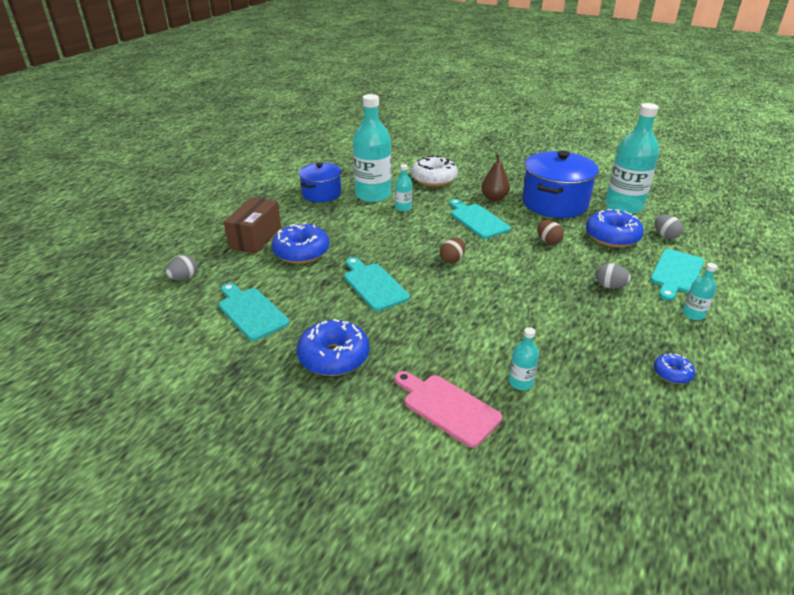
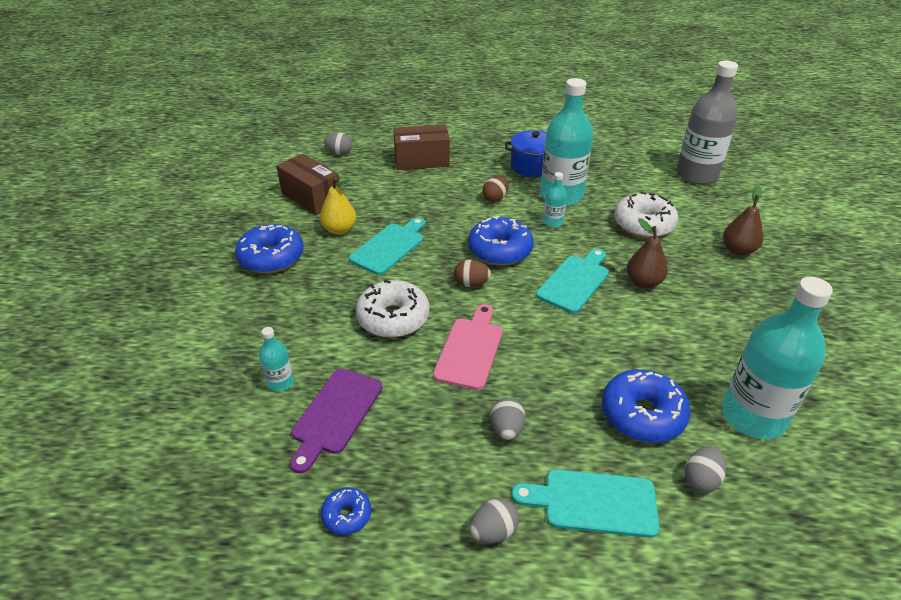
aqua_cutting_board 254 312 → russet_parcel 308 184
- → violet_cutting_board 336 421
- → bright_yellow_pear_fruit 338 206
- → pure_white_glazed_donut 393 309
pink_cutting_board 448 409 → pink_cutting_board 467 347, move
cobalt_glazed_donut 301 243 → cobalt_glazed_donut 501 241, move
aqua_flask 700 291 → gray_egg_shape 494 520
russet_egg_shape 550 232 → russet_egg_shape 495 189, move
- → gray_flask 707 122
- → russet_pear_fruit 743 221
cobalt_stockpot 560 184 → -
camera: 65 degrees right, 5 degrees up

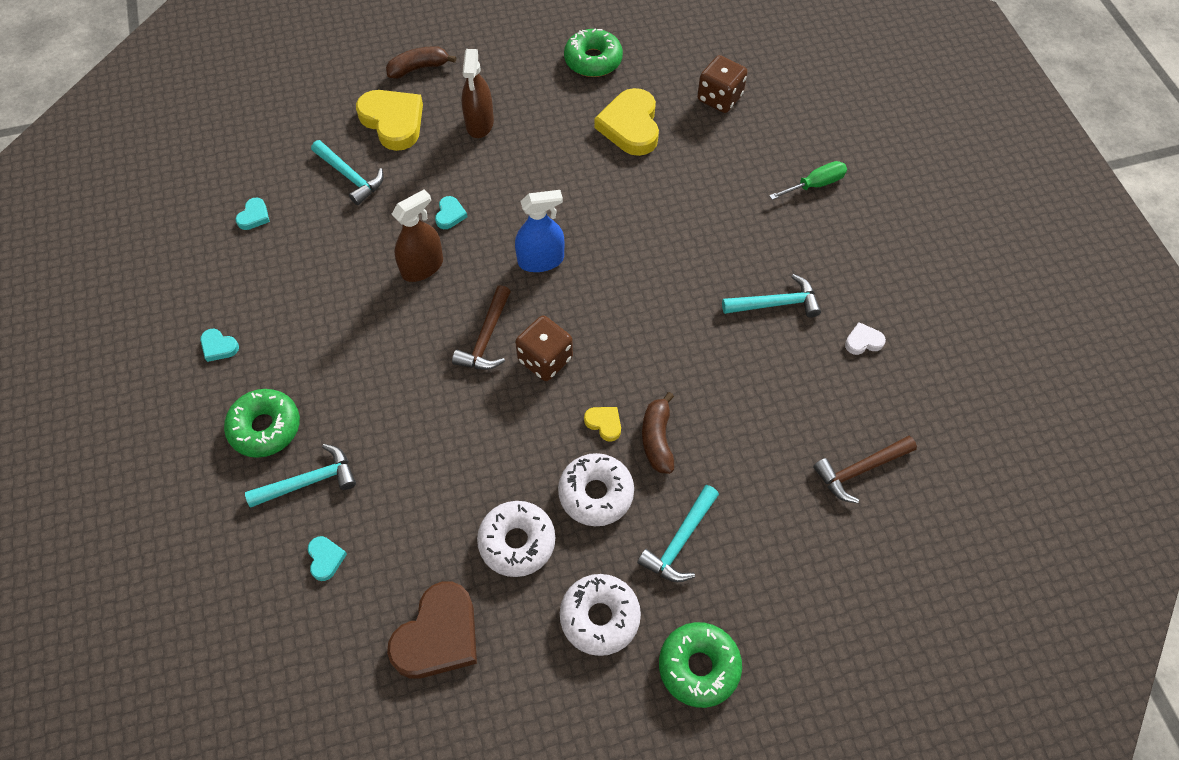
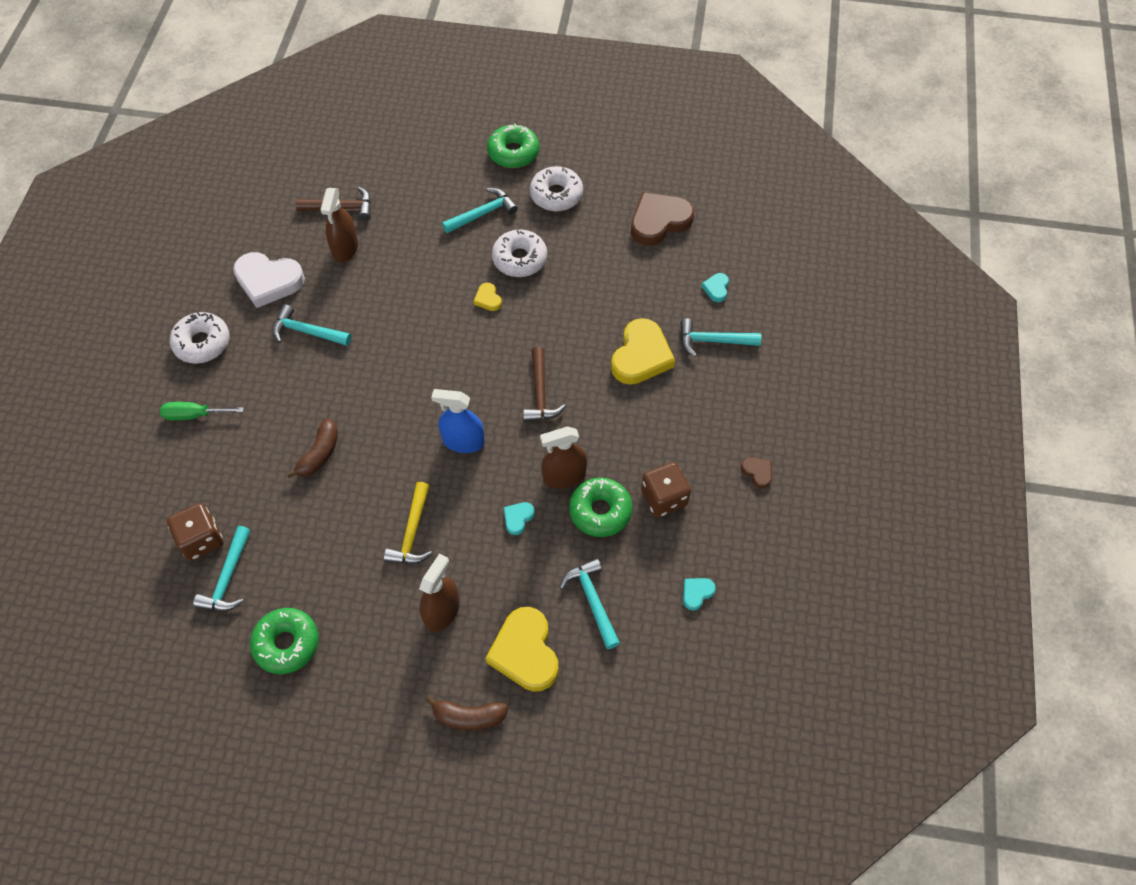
pure_white_glazed_donut 516 539 → pure_white_glazed_donut 199 338, move
- → aqua_hammer 222 568
pure_white_love_heart 865 338 → pure_white_love_heart 269 280, x2.19
russet_toy_banana 658 433 → russet_toy_banana 312 448, move
- → russet_spray_cleaner 339 225
- → bright_yellow_hammer 408 523
russet_hammer 481 327 → russet_hammer 544 384, 135 degrees clockwise
emerald_glazed_donut 262 423 → emerald_glazed_donut 600 507, move
bright_yellow_love_heart 626 122 → bright_yellow_love_heart 643 351, move
russet_die 544 348 → russet_die 666 489, move
aqua_love_heart 219 345 → russet_love_heart 756 472
camera: 155 degrees left, 0 degrees up

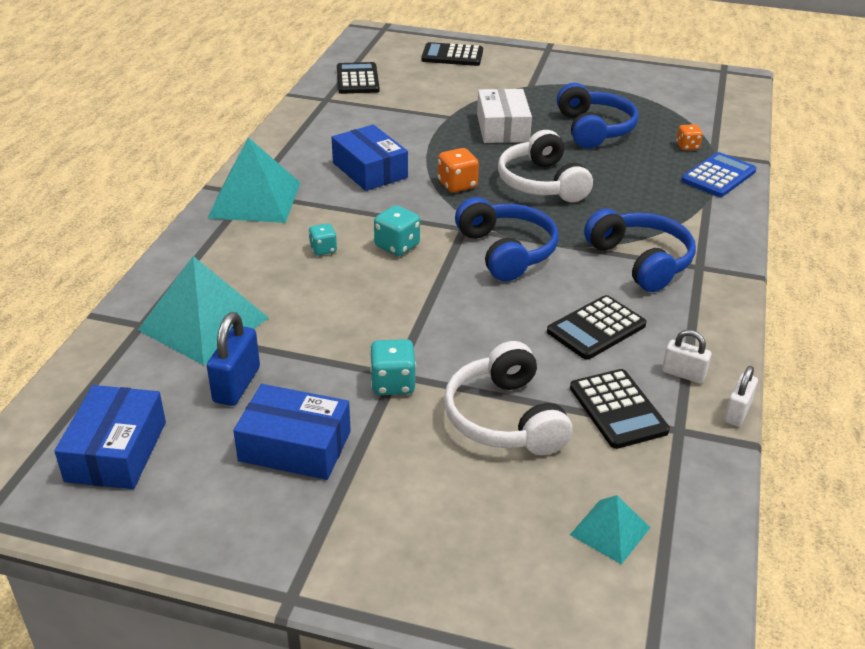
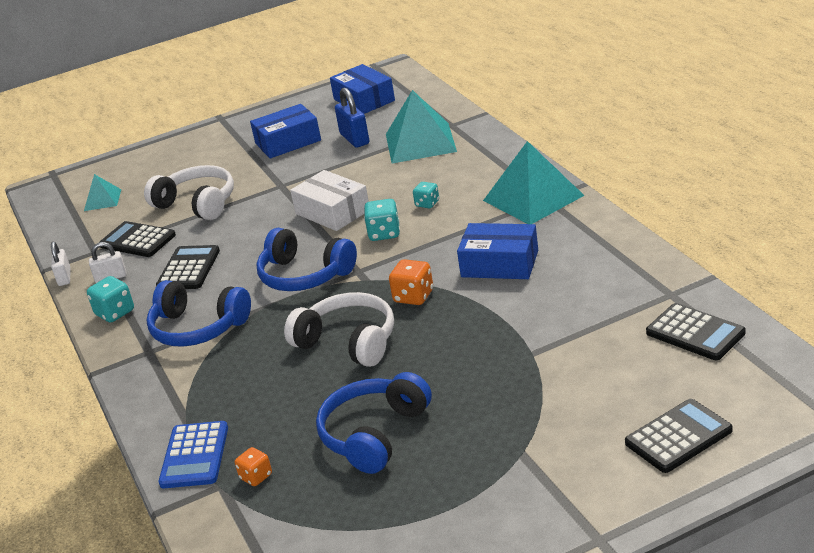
aqua_die 393 367 → aqua_die 110 299, move
pure_white_parcel 504 116 → pure_white_parcel 329 200, move
cobalt_over-ear_headphones 598 116 → cobalt_over-ear_headphones 374 423, 75 degrees clockwise
camera: 145 degrees right, 5 degrees down

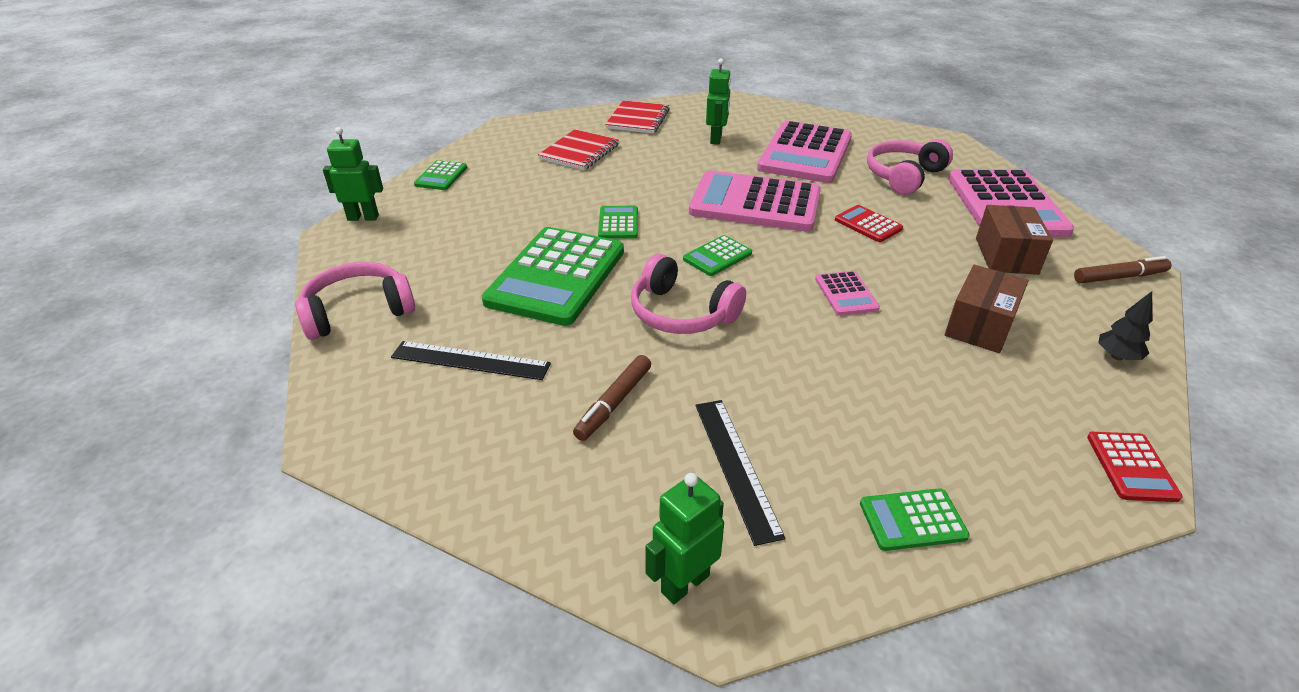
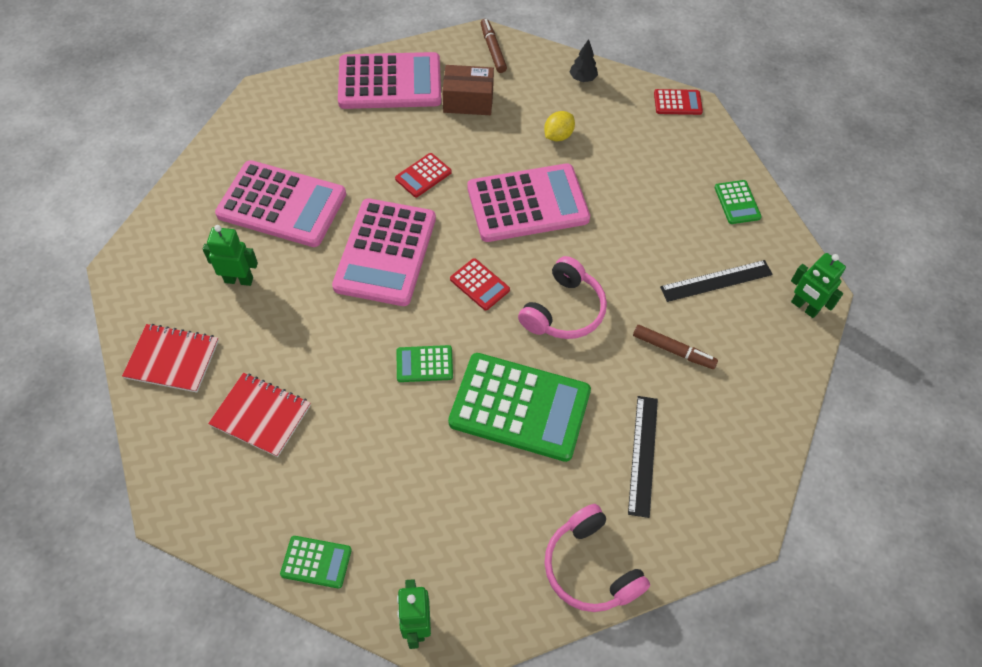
emerald_pocket_calculator 717 255 → crimson_pocket_calculator 480 284
pink_pocket_calculator 847 293 → pink_pocket_calculator 528 202, x2.22
russet_parcel 987 309 → bright_yellow_lemon 559 126
pink_over-ear_headphones 910 167 → -
camera: 95 degrees left, 20 degrees up

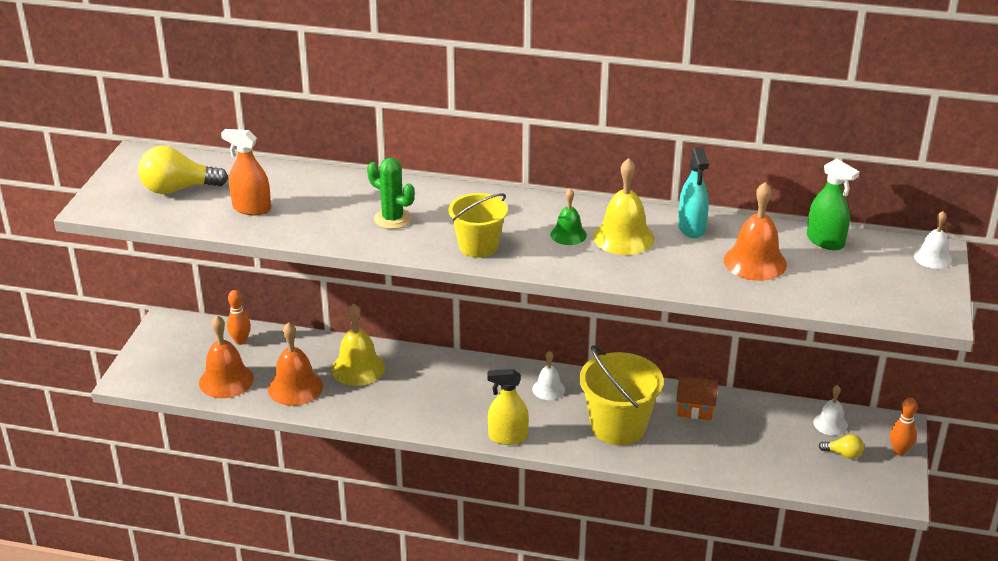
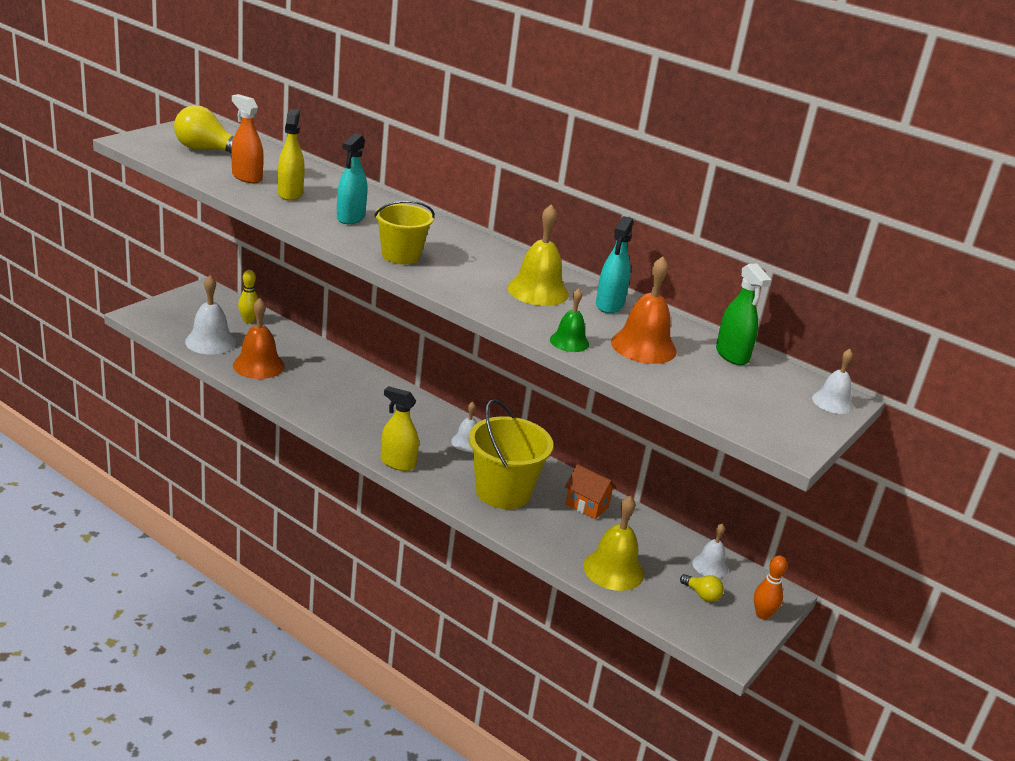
bright_orange_bell 226 356 → pure_white_bell 210 315
bright_orange_tenpin 239 317 → bright_yellow_tenpin 248 296
- → bright_yellow_spray_cleaner 291 155
emerald_saguaro_cactus 391 193 → aqua_spray_cleaner 352 179
emerald_bell 568 216 → emerald_bell 569 320, move
bright_yellow_bell 358 344 → bright_yellow_bell 613 543, move
camera: 20 degrees right, 5 degrees down

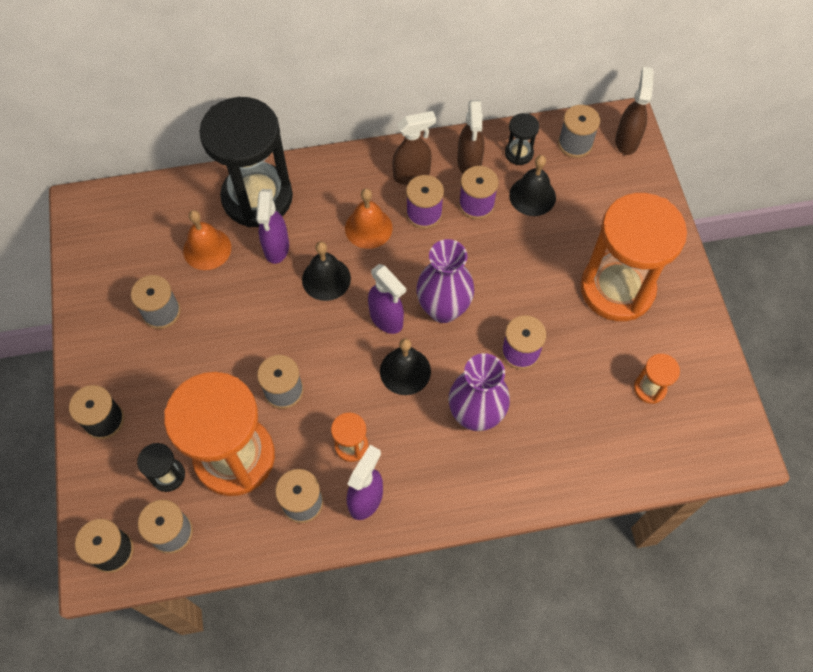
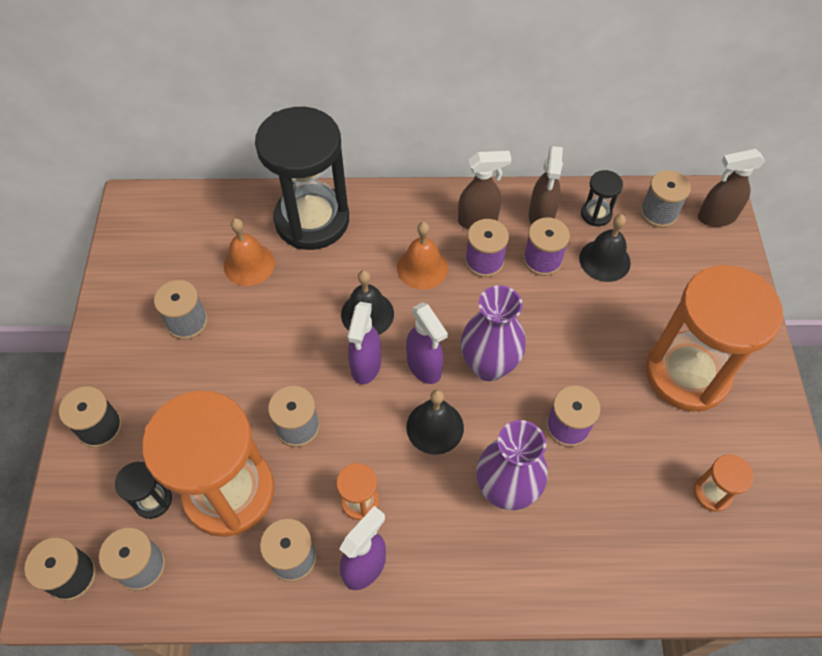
violet_spray_cleaner 272 226 → violet_spray_cleaner 364 343, move
russet_spray_cleaner 634 111 → russet_spray_cleaner 731 188, 120 degrees counterclockwise
camera: 10 degrees right, 5 degrees down

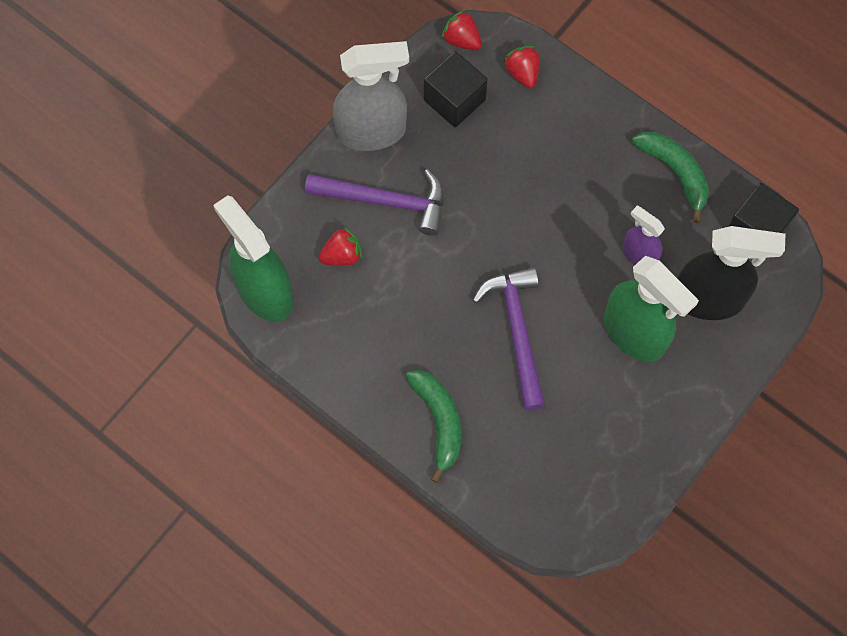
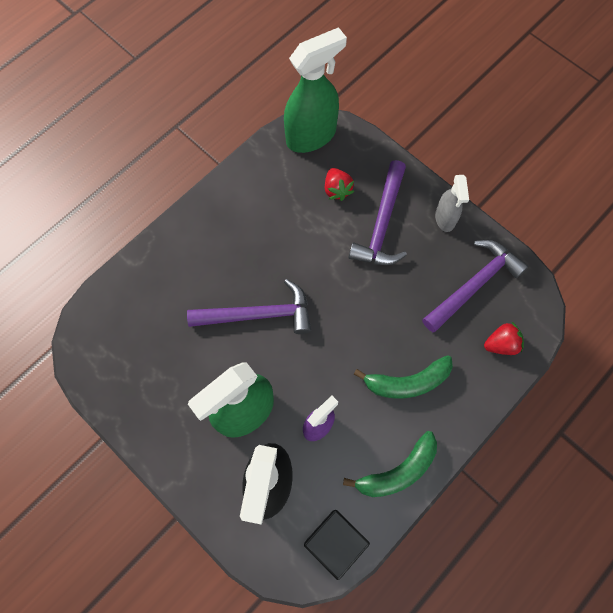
emerald_toy_banana 433 426 → emerald_toy_banana 403 377, move
ebony_block 456 89 → violet_hammer 475 286
gray_spray_cleaner 371 96 → gray_spray_cleaner 452 203, x0.55
crimson_toy_strawberry 461 30 → -
camera: 95 degrees right, 0 degrees up

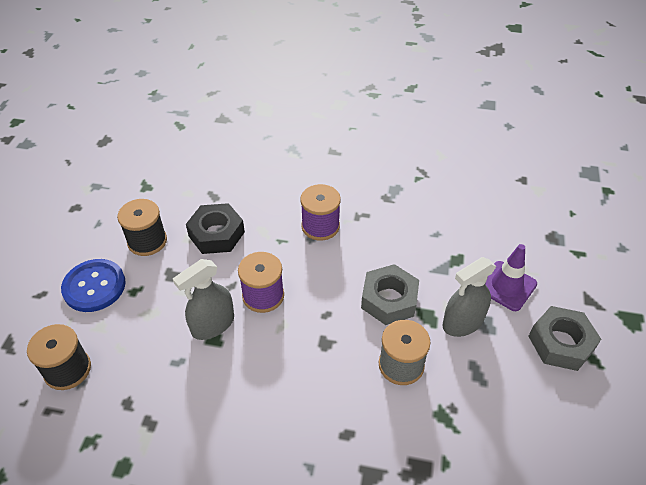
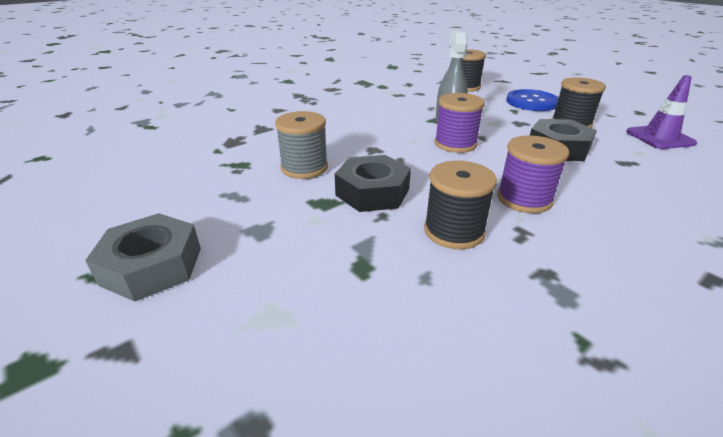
gray_hex_nut 390 294 → ebony_hex_nut 373 183
- → ebony_reel_of_thread 460 205
violet_road_cone 511 277 → violet_road_cone 661 112, move
gray_spray_cleaner 469 297 → -
camera: 130 degrees right, 15 degrees down

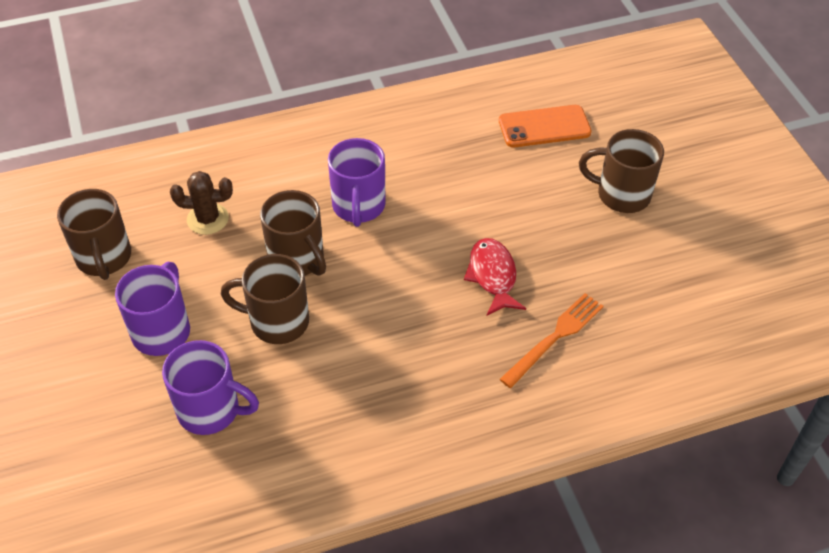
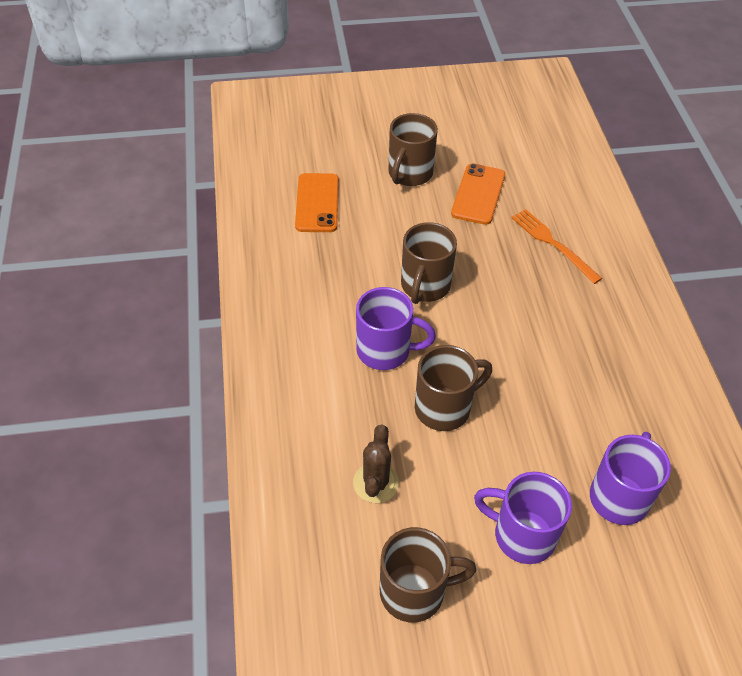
russet_mug 265 299 → russet_mug 429 263, move
- → bright_orange_smartphone 478 194
crimson_toy_fish 495 277 → -
camera: 80 degrees left, 0 degrees up

